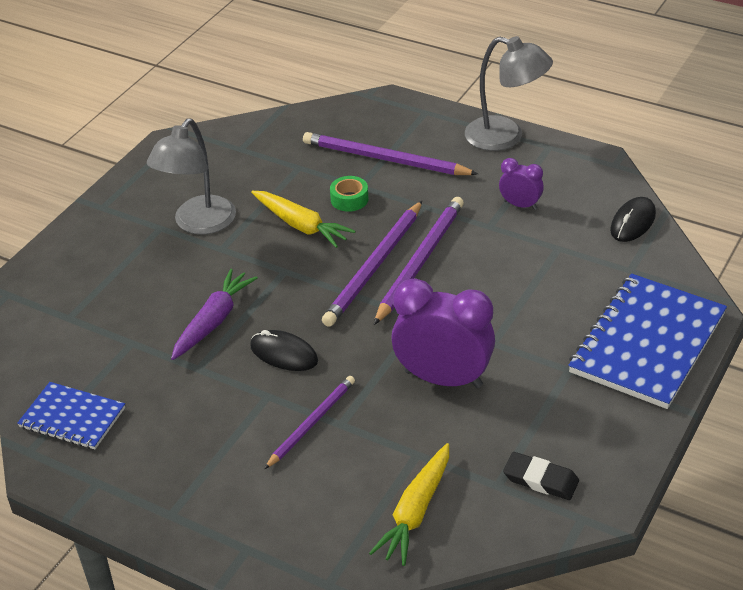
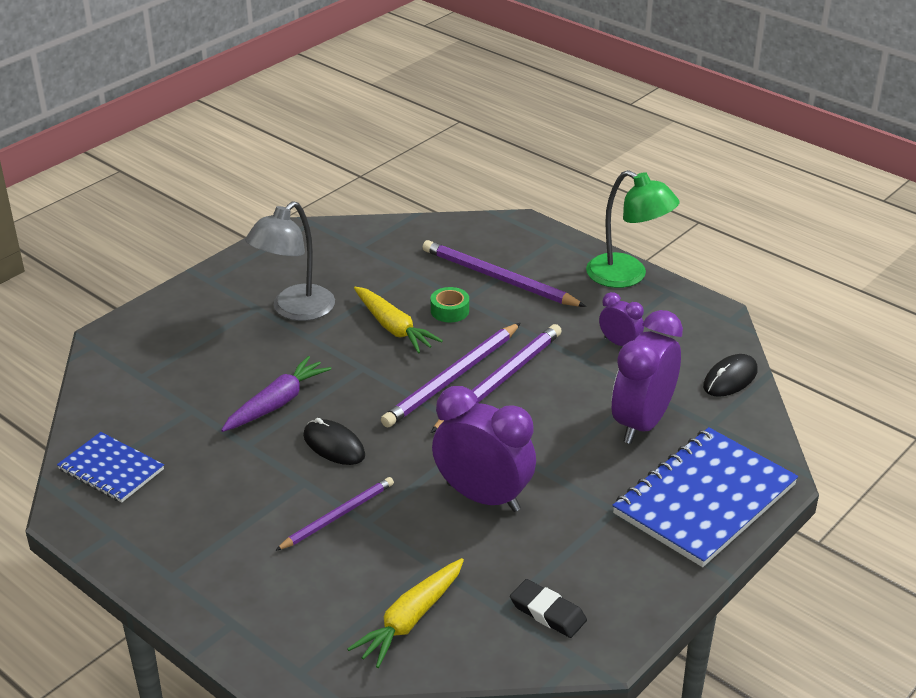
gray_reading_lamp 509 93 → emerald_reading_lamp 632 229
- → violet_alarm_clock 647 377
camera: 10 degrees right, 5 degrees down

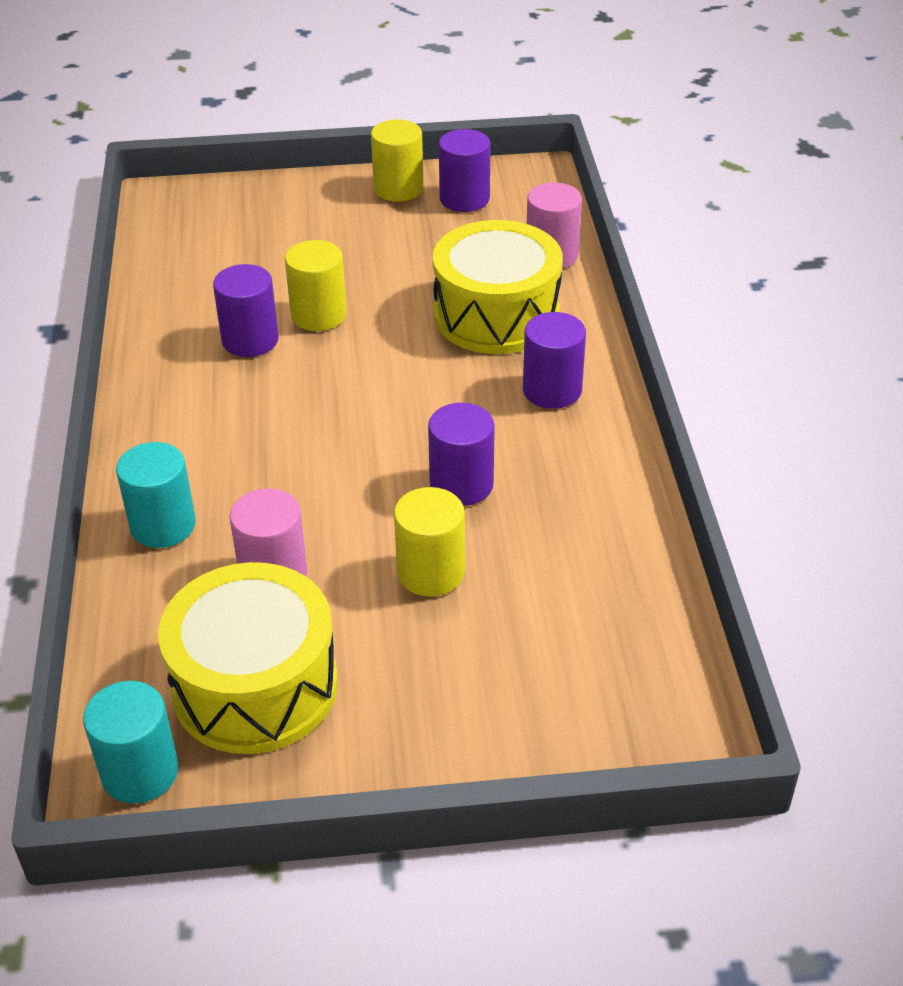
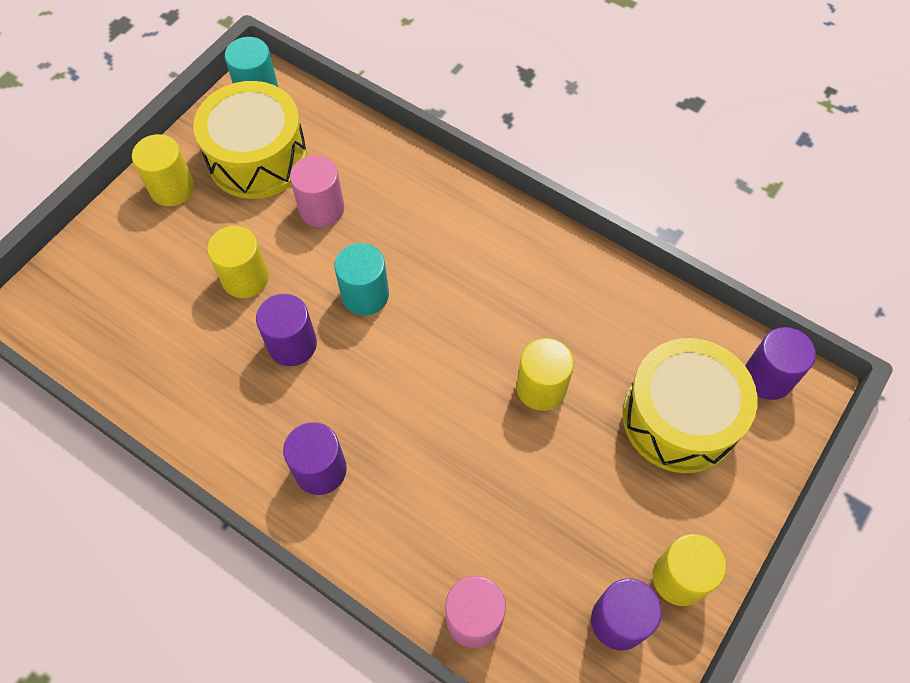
- → bright_yellow_cylinder 163 170
aqua_cylinder 156 495 → aqua_cylinder 361 279, move
bright_yellow_toy_drum 498 287 → bright_yellow_toy_drum 690 405, move
violet_cylinder 246 310 → violet_cylinder 780 363, move
camera: 130 degrees right, 20 degrees up

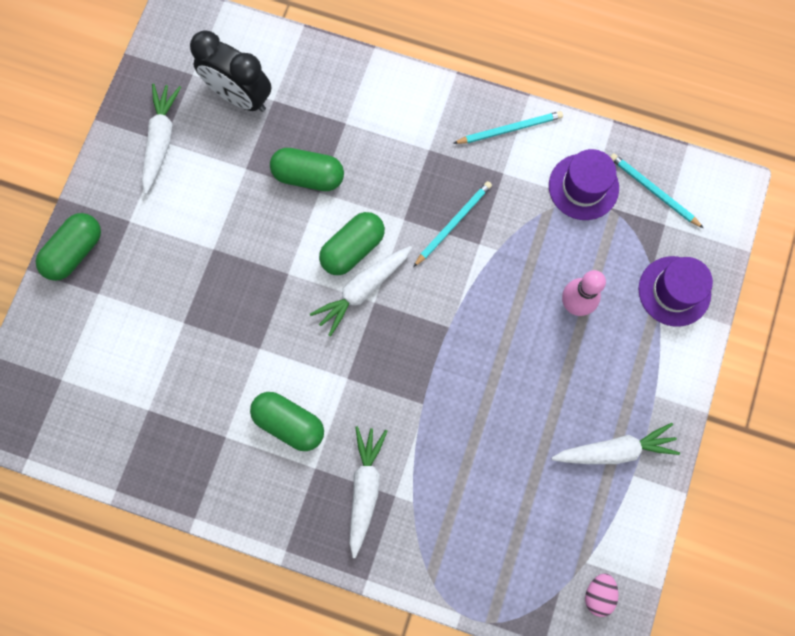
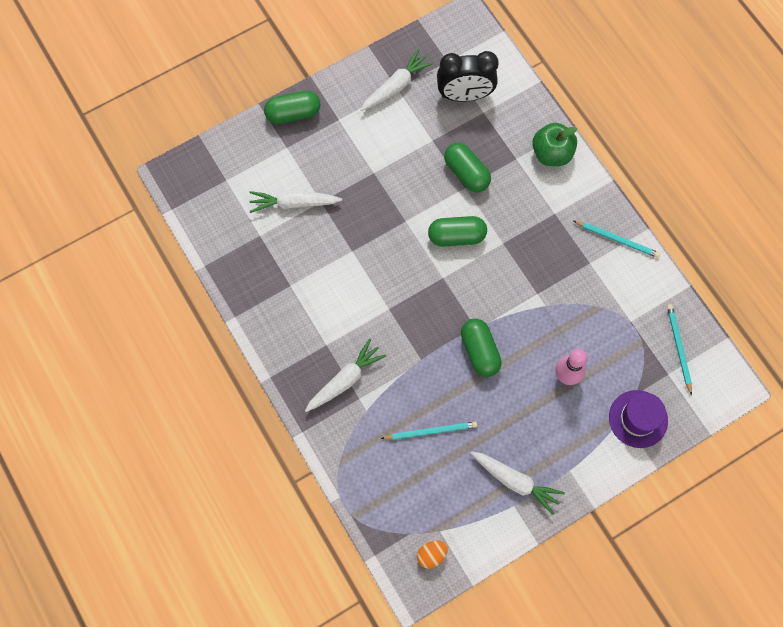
pure_white_toy_carrot 361 291 → pure_white_toy_carrot 295 201, move
aqua_wooden_pencil 452 224 → aqua_wooden_pencil 429 431, move
pink_egg_shape 601 595 → bright_orange_egg_shape 432 555
ebony_alarm_clock 231 71 → ebony_alarm_clock 468 76, 75 degrees counterclockwise
emerald_pill 287 421 → emerald_pill 481 348, move
- → emerald_toy_apple 554 144
violet_hat 584 184 → -
camera: 40 degrees right, 5 degrees down

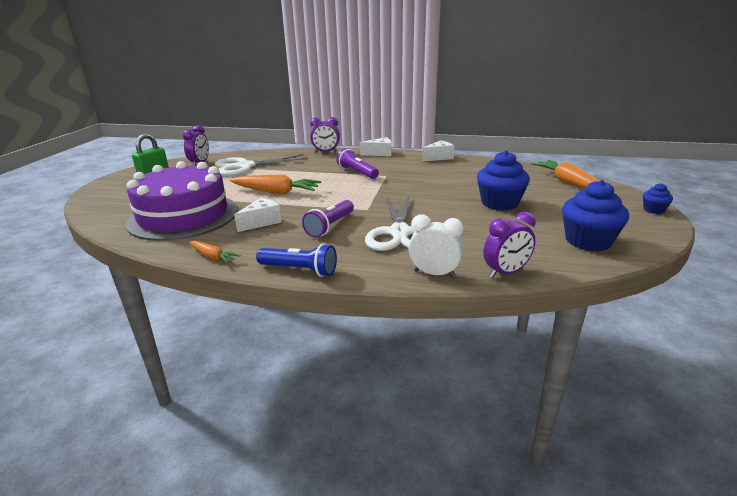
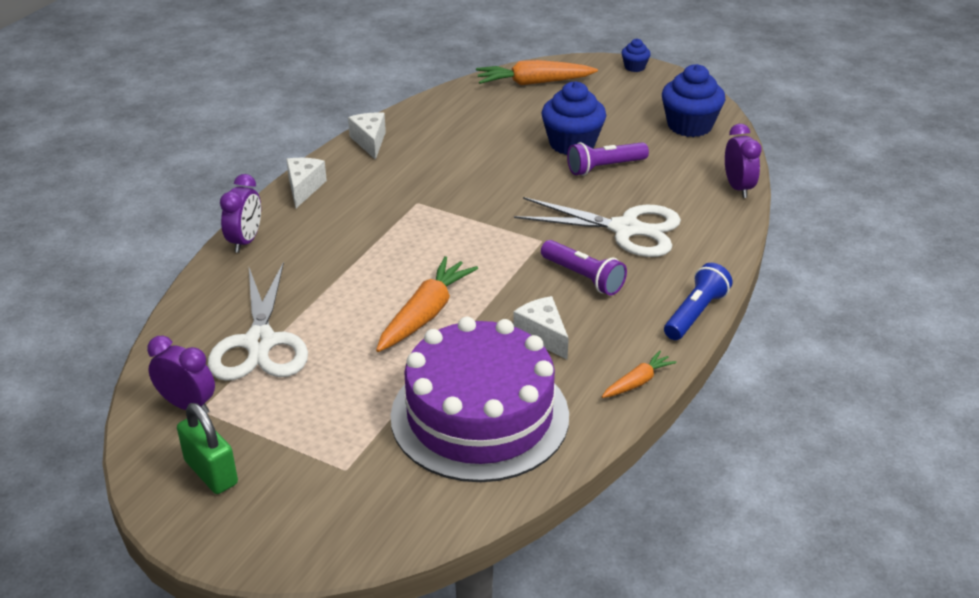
violet_torch 357 163 → violet_torch 608 159, move
pure_white_alarm_clock 436 245 → -
camera: 75 degrees left, 10 degrees up

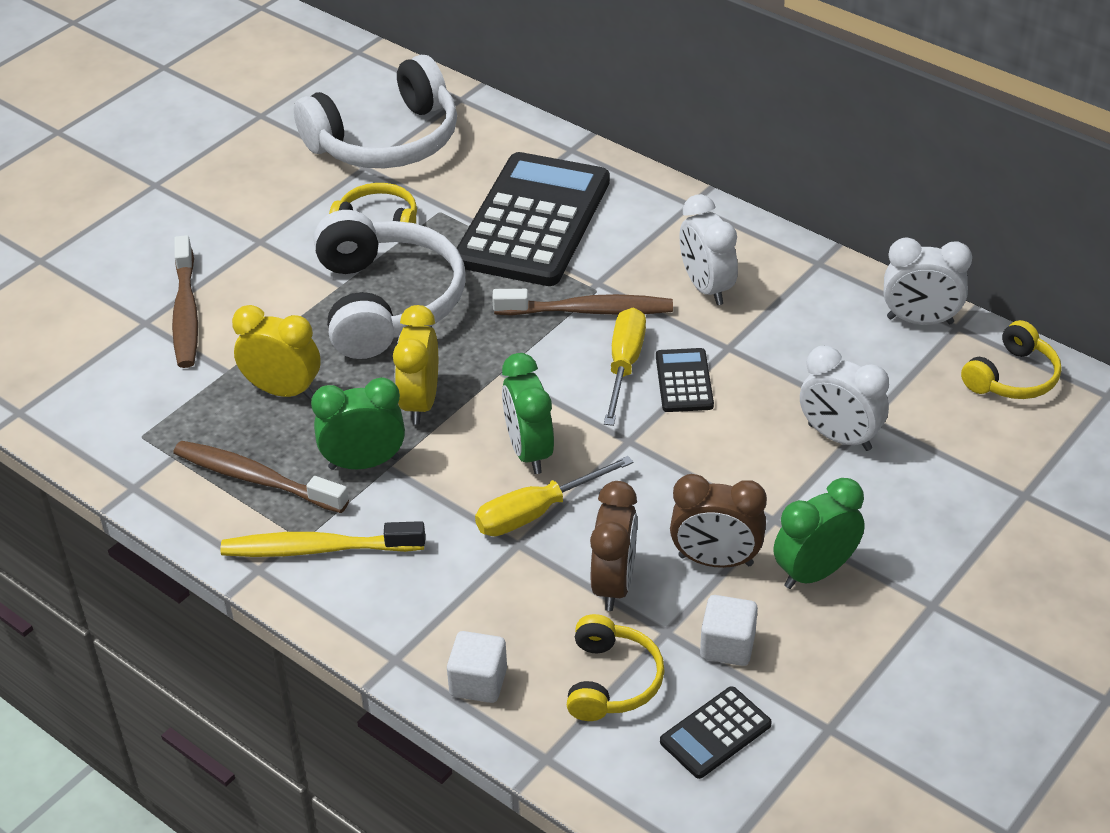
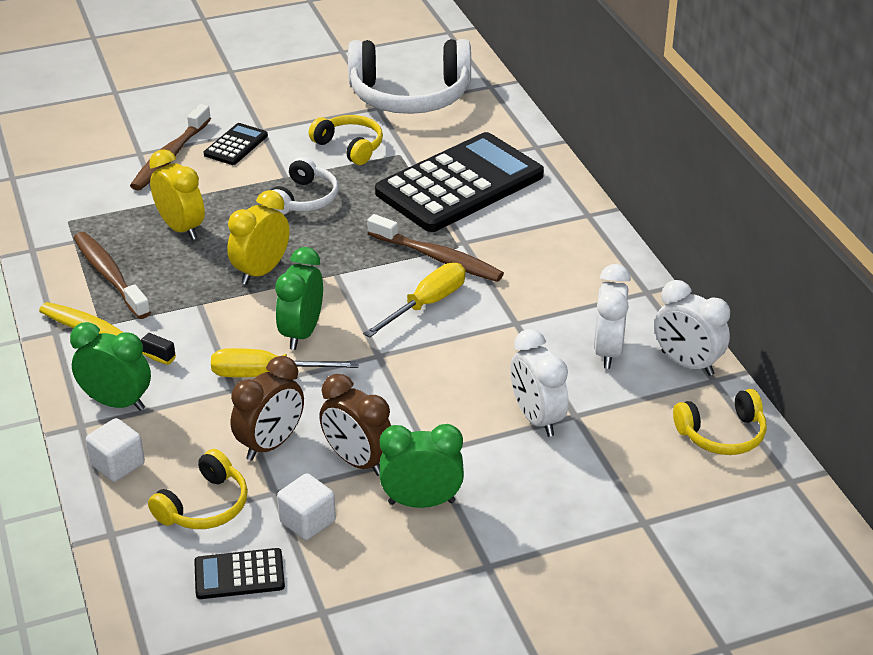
emerald_alarm_clock 358 423 → emerald_alarm_clock 110 366, move
ebony_pocket_calculator 685 380 → ebony_pocket_calculator 236 144, move
pure_white_over-ear_headphones 389 284 → pure_white_over-ear_headphones 305 186, x0.53
pure_white_alarm_clock 709 249 → pure_white_alarm_clock 612 316, move
camera: 30 degrees right, 5 degrees down

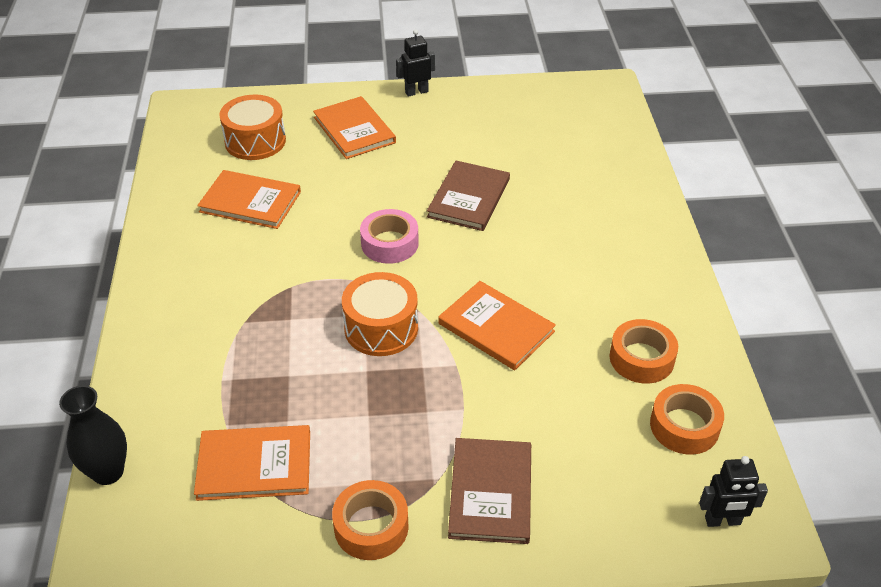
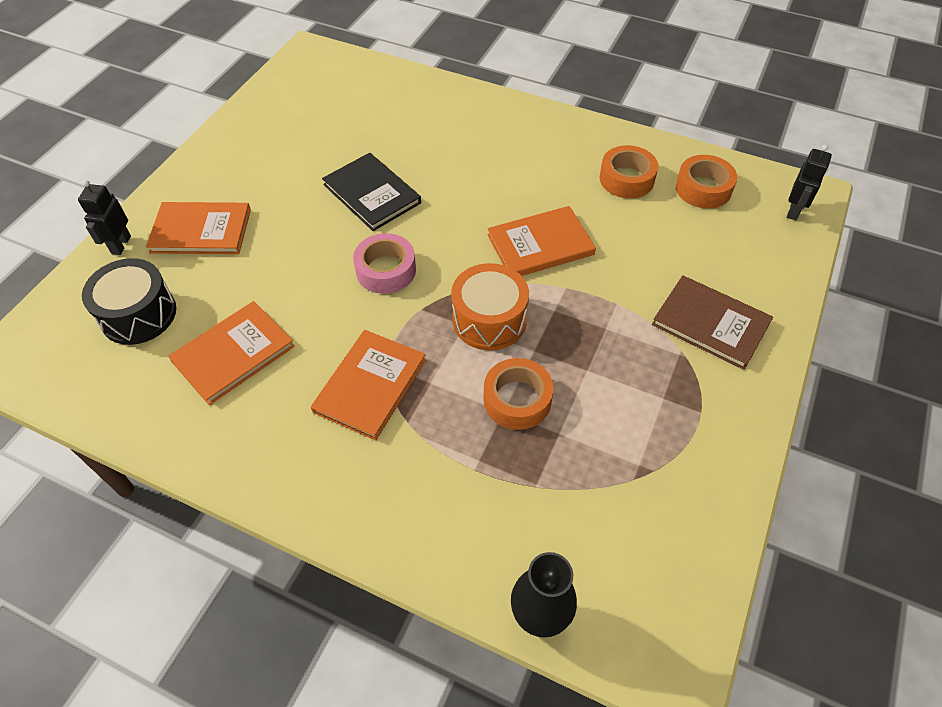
ebony_toy_robot 415 63 → ebony_toy_robot 104 217, move
bright_orange_toy_drum 252 127 → ebony_toy_drum 129 301
bright_orange_hardback 252 463 → bright_orange_hardback 368 385, move
russet_hardback 468 196 → ebony_hardback 371 192
bright_orange_roll_of_tape 370 520 → bright_orange_roll_of_tape 518 394, move
camera: 60 degrees left, 10 degrees up

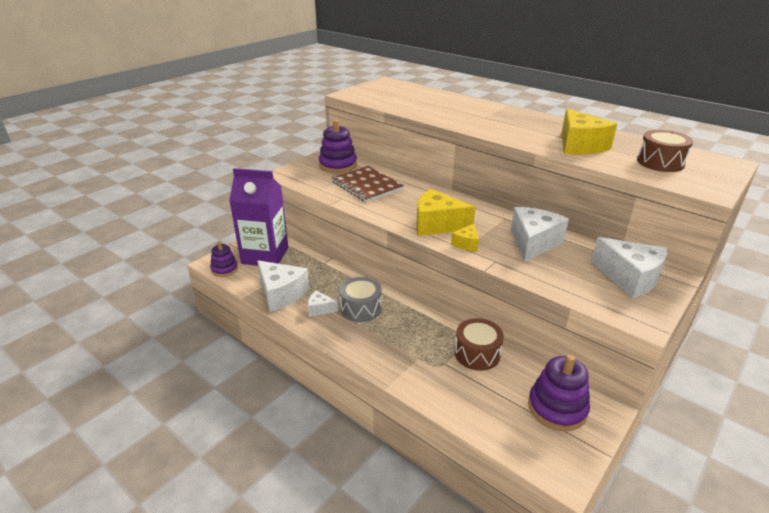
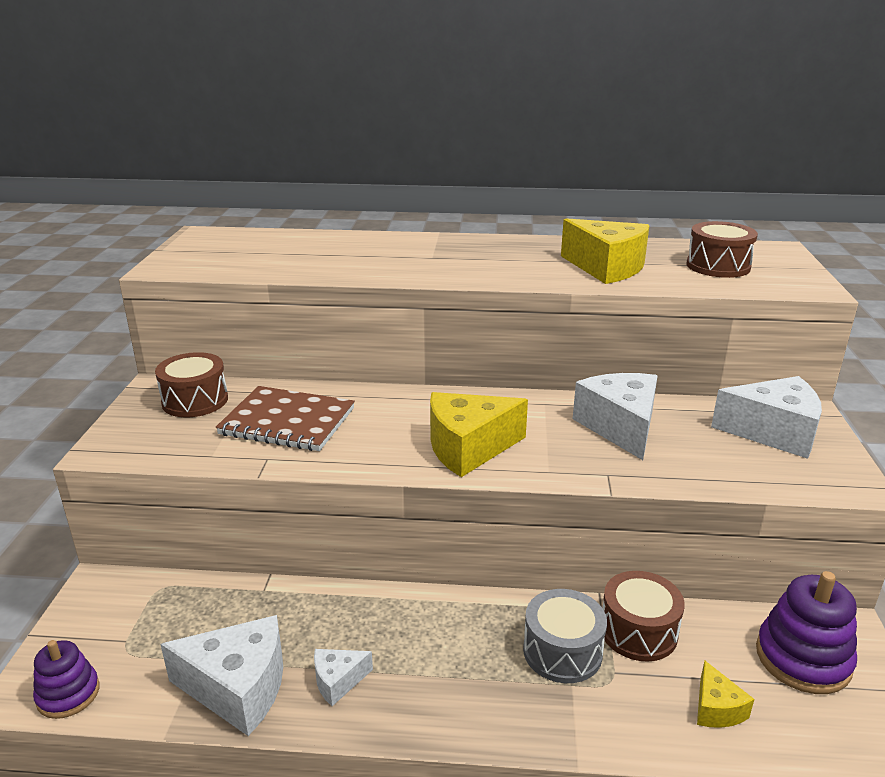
violet_stacking_rings 338 146 → russet_toy_drum 191 384
gray_toy_drum 361 299 → gray_toy_drum 565 636, move
bright_yellow_cheese_wedge 465 237 → bright_yellow_cheese_wedge 725 694, move
violet_milk_carton 258 217 → -
camera: 35 degrees left, 5 degrees down

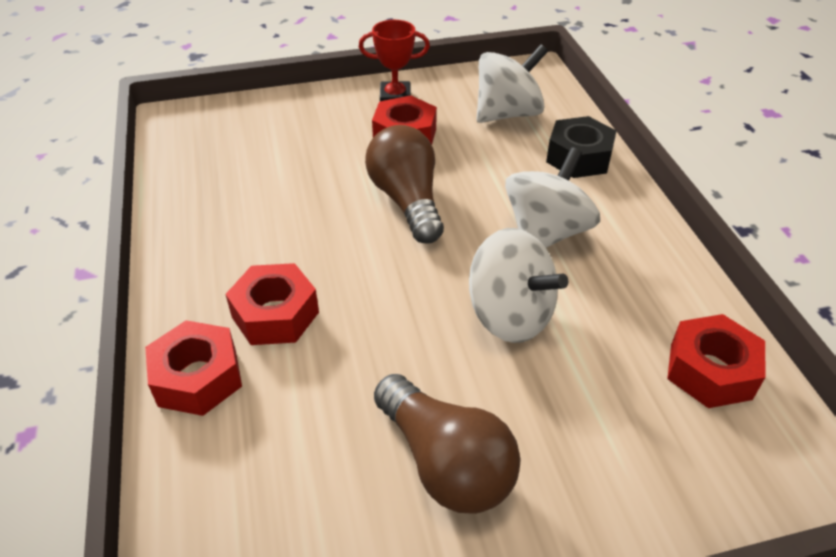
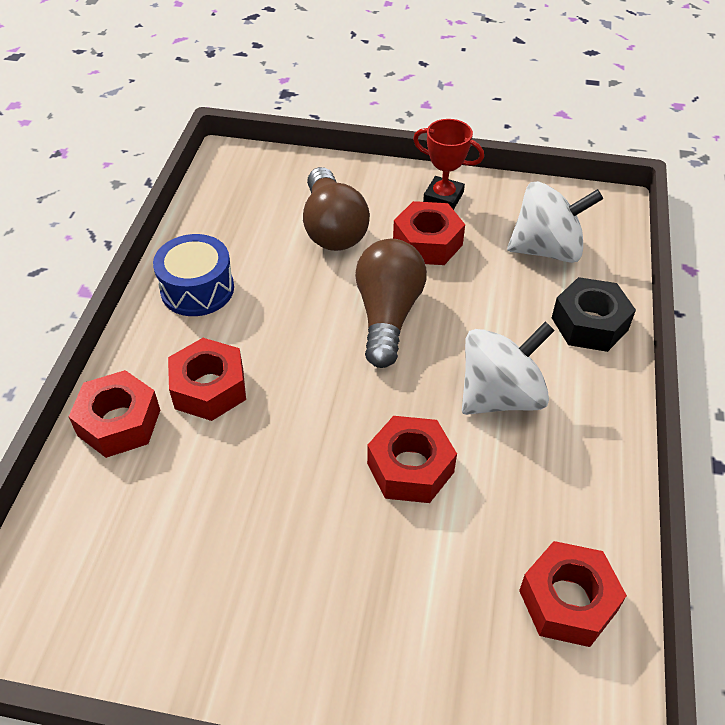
- → cobalt_toy_drum 193 275
russet_light_bulb 447 444 → russet_light_bulb 336 209, move
pure_white_toy_top 518 285 → crimson_hex_nut 412 459
camera: 25 degrees right, 5 degrees up

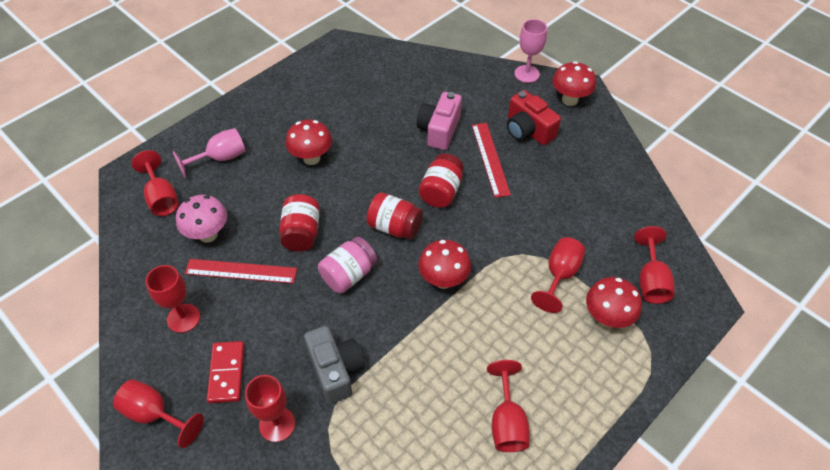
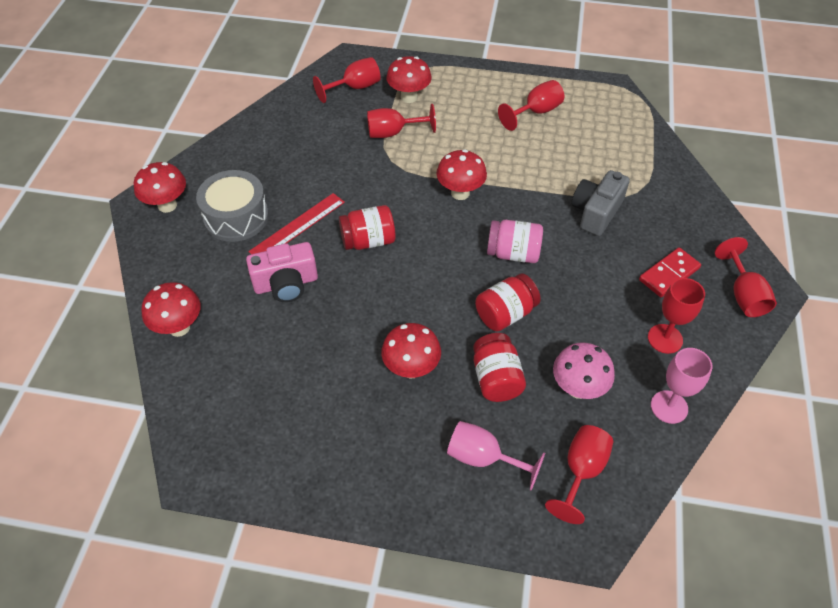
- → crimson_fungus 171 309
crimson_photo_camera 534 117 → gray_toy_drum 232 206
crimson_preserve_jar 394 216 → crimson_preserve_jar 499 367, move
pink_chalice 531 51 → pink_chalice 682 386, move
crimson_ruler 241 271 → -
crimson_chalice 270 408 → -
camera: 125 degrees left, 0 degrees up

